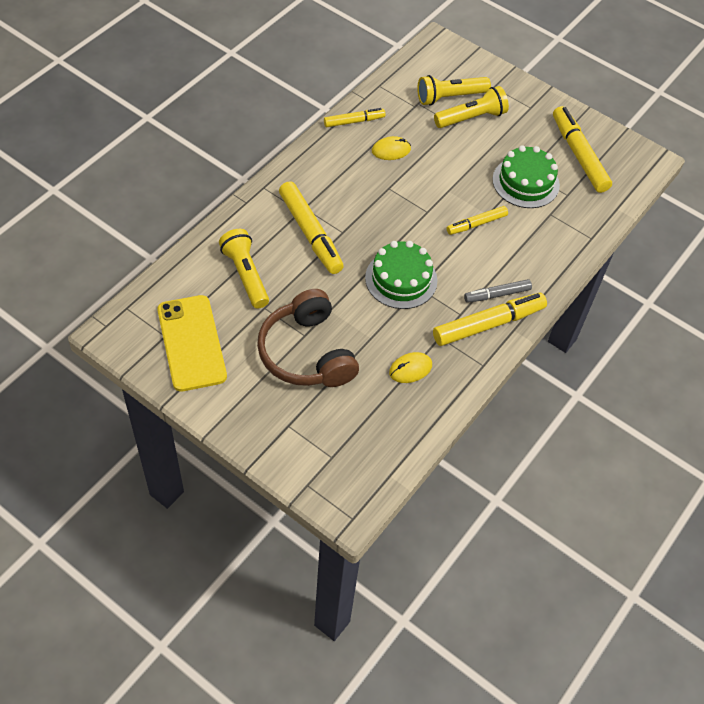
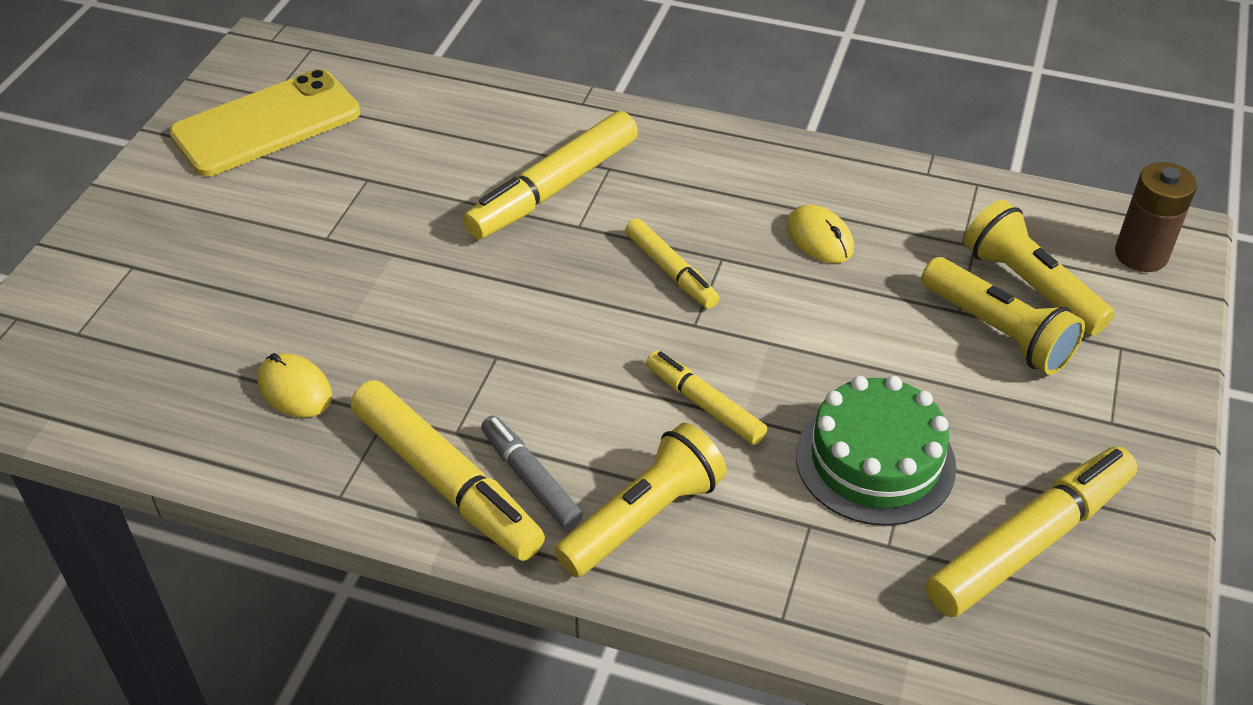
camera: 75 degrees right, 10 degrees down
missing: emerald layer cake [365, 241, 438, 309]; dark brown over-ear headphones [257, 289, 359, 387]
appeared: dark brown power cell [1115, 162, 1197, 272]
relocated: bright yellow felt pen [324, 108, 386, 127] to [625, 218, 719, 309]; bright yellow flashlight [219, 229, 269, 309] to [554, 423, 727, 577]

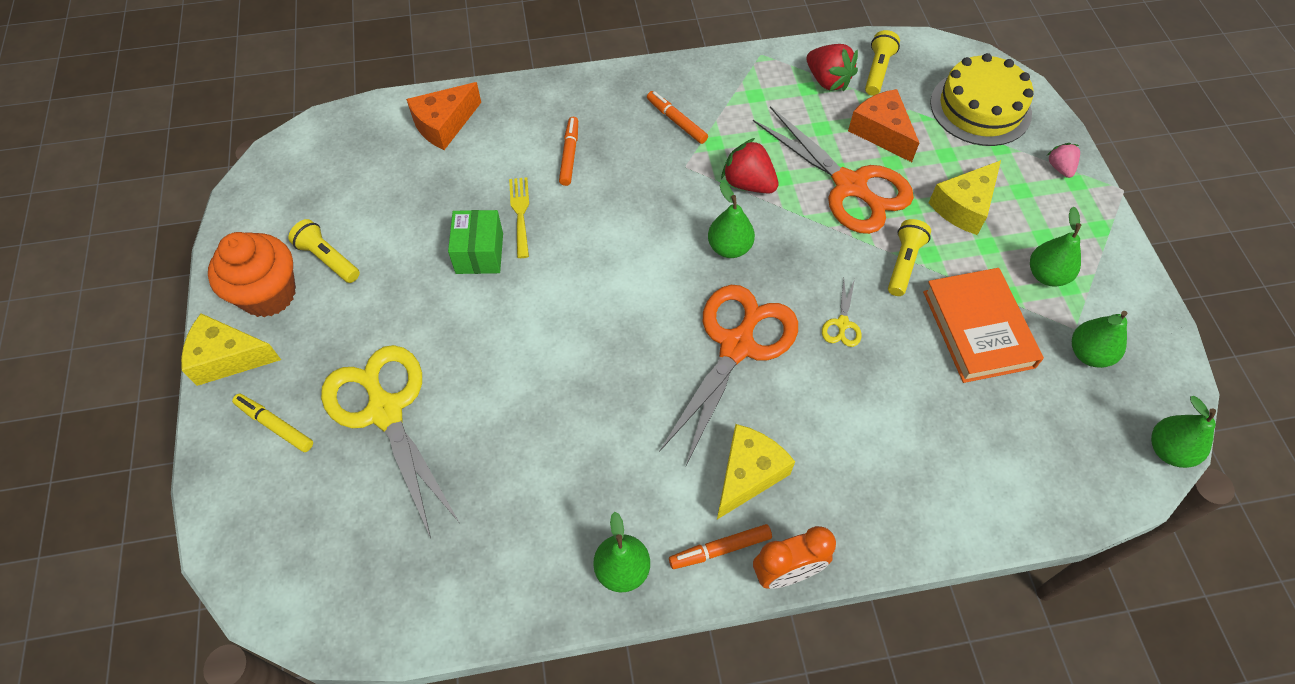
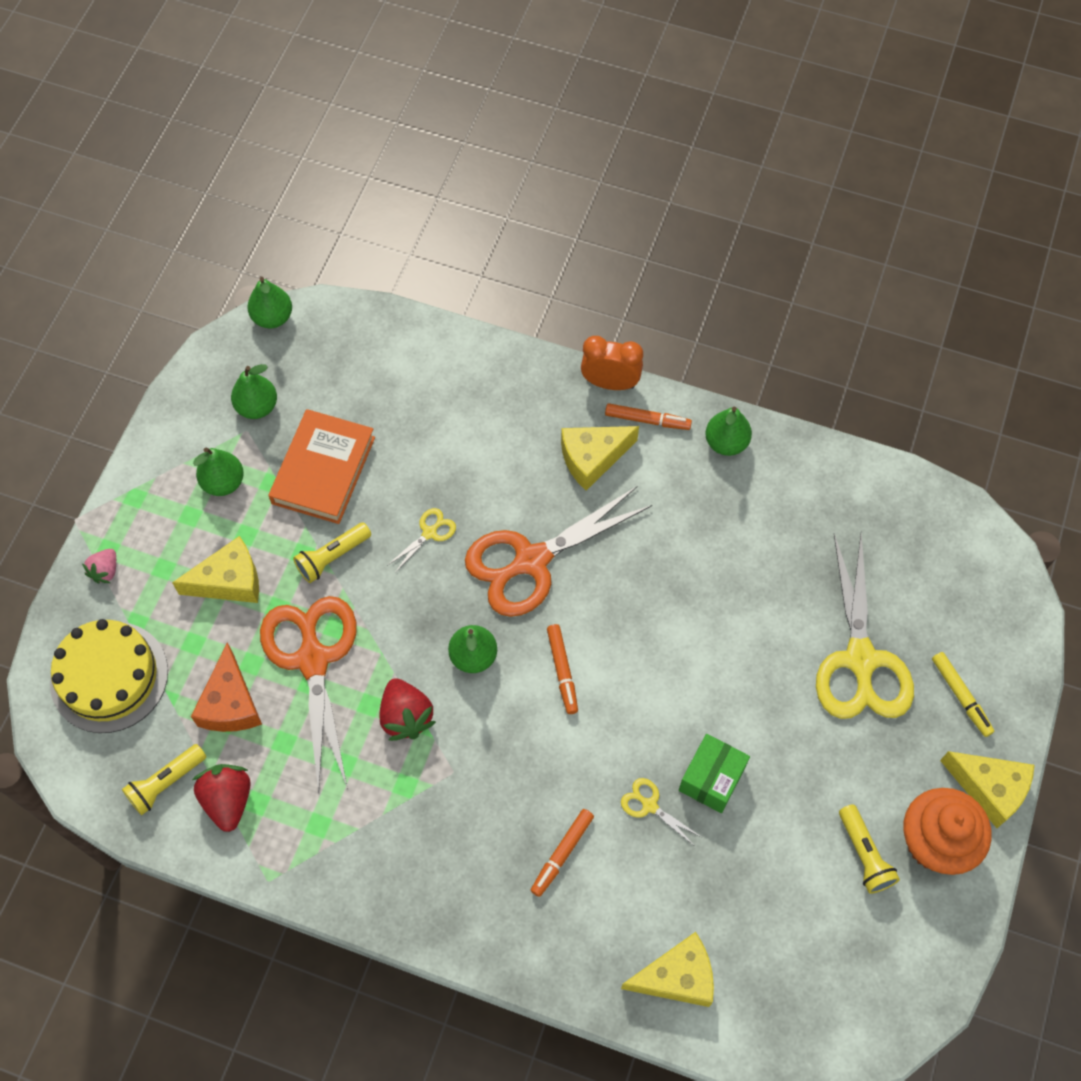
camera: 150 degrees left, 5 degrees up
relocated: orange-coloured felt pen [647, 91, 708, 144] to [547, 624, 578, 714]
exchanged: bright yellow fork [509, 177, 529, 258] to bright yellow scissors [621, 778, 701, 845]
colour: orange-coloured cheese wedge [406, 82, 481, 150] to bright yellow cheese wedge [621, 932, 714, 1007]

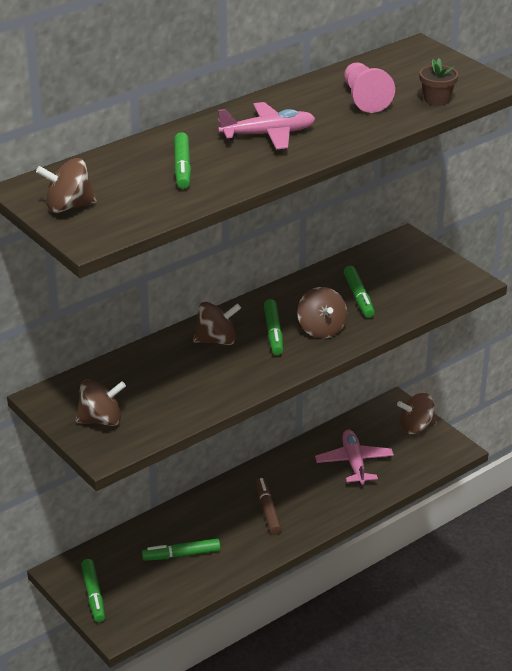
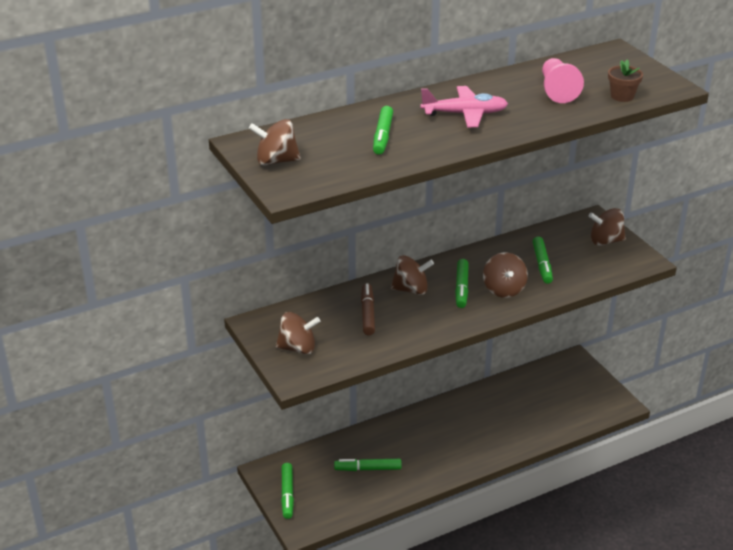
camera: 10 degrees right, 0 degrees up
missing: rosy aeroplane [315, 430, 394, 484]
relocated: dark brown whirligig [397, 393, 437, 434] to [589, 208, 626, 246]; dark brown felt pen [255, 478, 282, 535] to [361, 283, 375, 335]

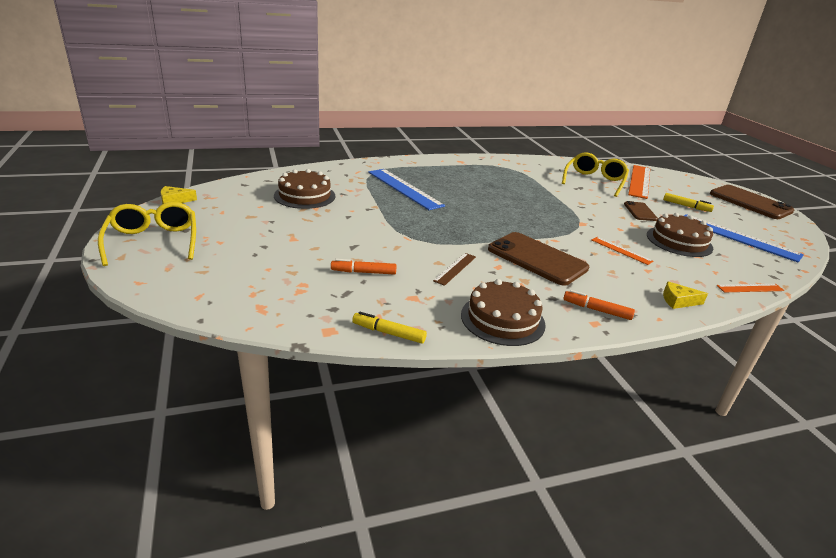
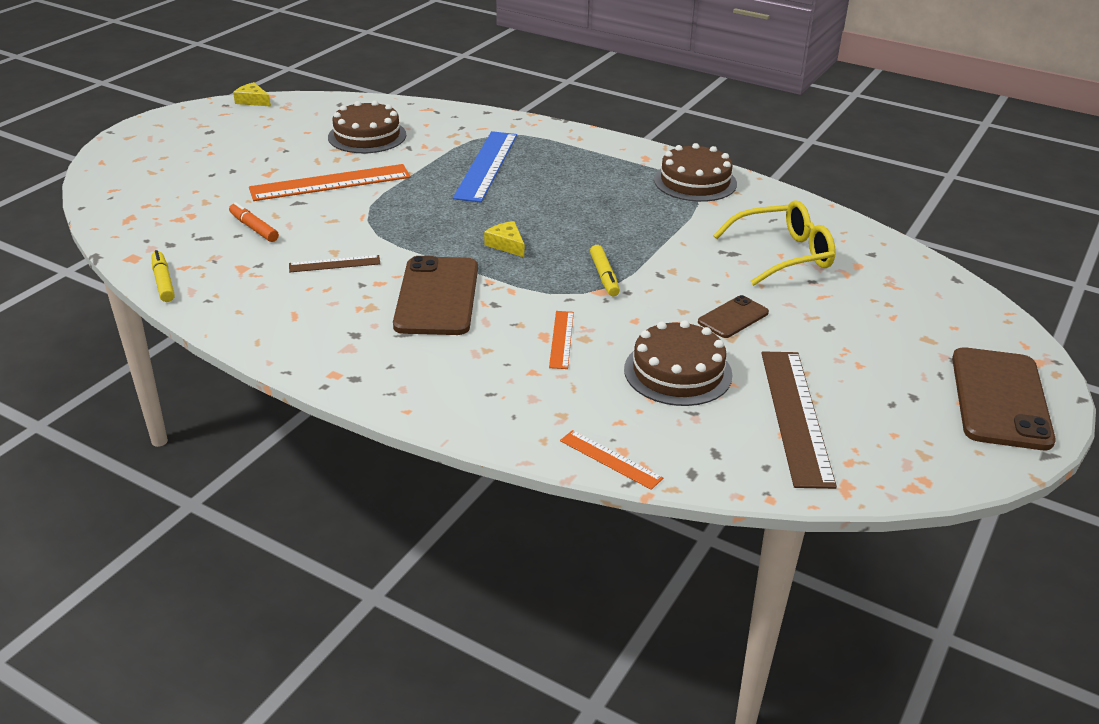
camera: 50 degrees right, 5 degrees up
missing: bright yellow glasses [98, 202, 196, 266]; orange-coloured felt pen [563, 290, 635, 320]
relocated: orange-coloured straightedge [628, 165, 650, 199] to [249, 164, 410, 201]; bright yellow felt pen [663, 193, 714, 212] to [590, 245, 620, 296]; dark brown layer cake [461, 279, 546, 346] to [654, 143, 737, 202]; bright yellow cheese wedge [663, 281, 708, 309] to [484, 221, 524, 257]
colour: blue straightedge [684, 214, 804, 262] to dark brown straightedge [761, 351, 837, 489]

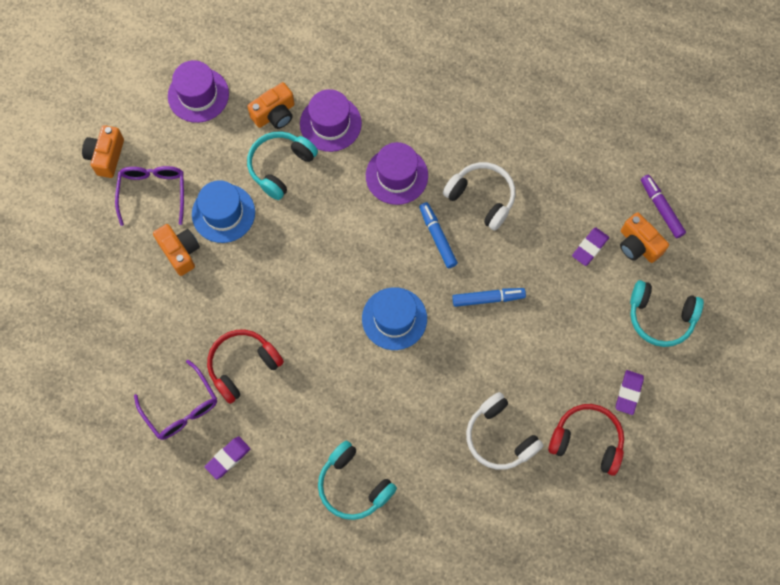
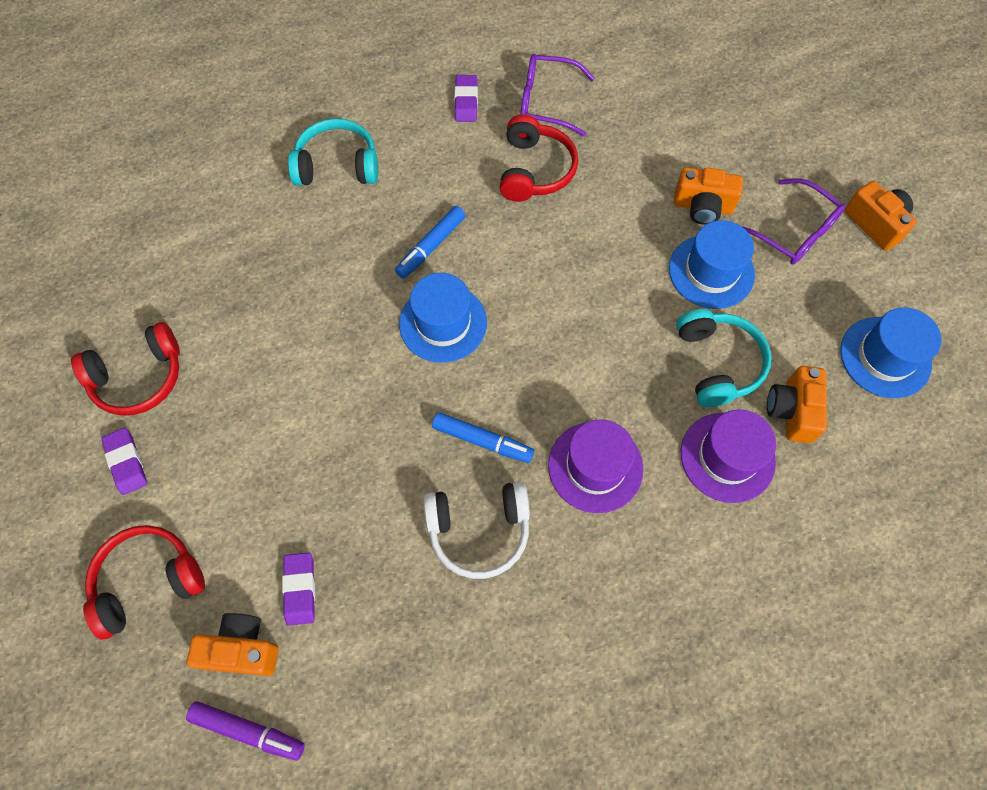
camera: 135 degrees right, 5 degrees down
missing: white over-ear headphones [466, 392, 544, 470]
relocated: blue felt pen [452, 288, 526, 307] to [395, 206, 466, 279]
colour: royal purple tall hat [168, 60, 229, 123] to blue tall hat [840, 307, 942, 398]; aqua over-ear headphones [630, 280, 704, 347] to scarlet over-ear headphones [83, 525, 205, 640]

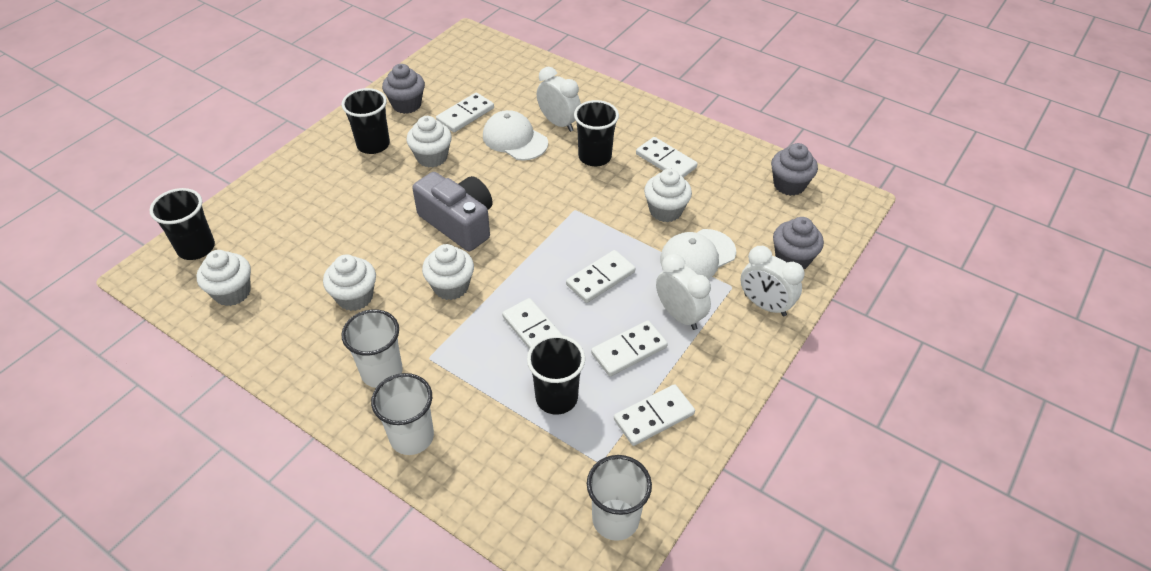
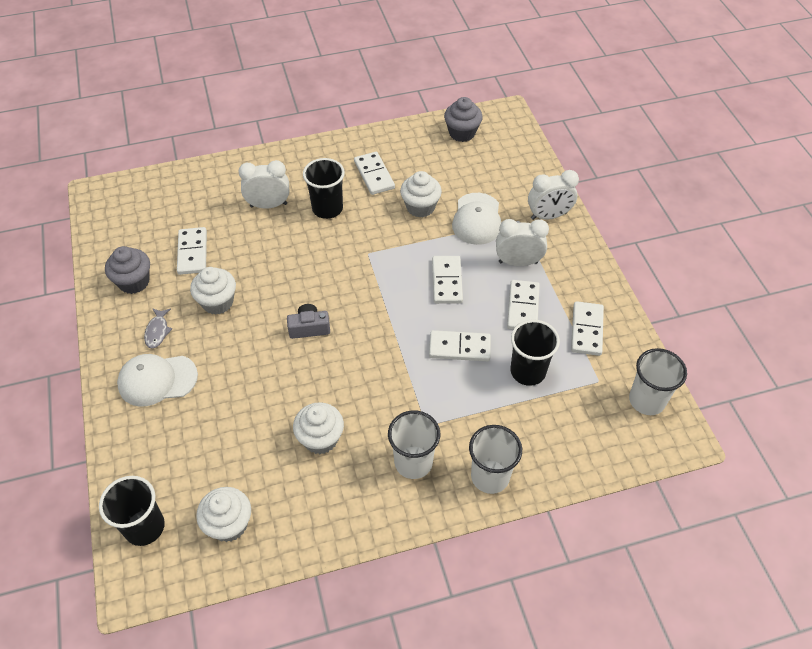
camera: 50 degrees left, 5 degrees up
missing: grey fairy cake [773, 217, 824, 269]; white fairy cake [422, 244, 474, 300]
relocated: white peaked cap [483, 110, 548, 161] to [117, 354, 198, 406]
exchanged: black beaker [342, 88, 390, 154] to grey fish figure [144, 308, 172, 348]
spun: white domino tile [636, 137, 698, 178] = [354, 152, 395, 195] 75 degrees clockwise
size: grey photo camera [412, 172, 492, 251] = [287, 304, 330, 339] x0.53

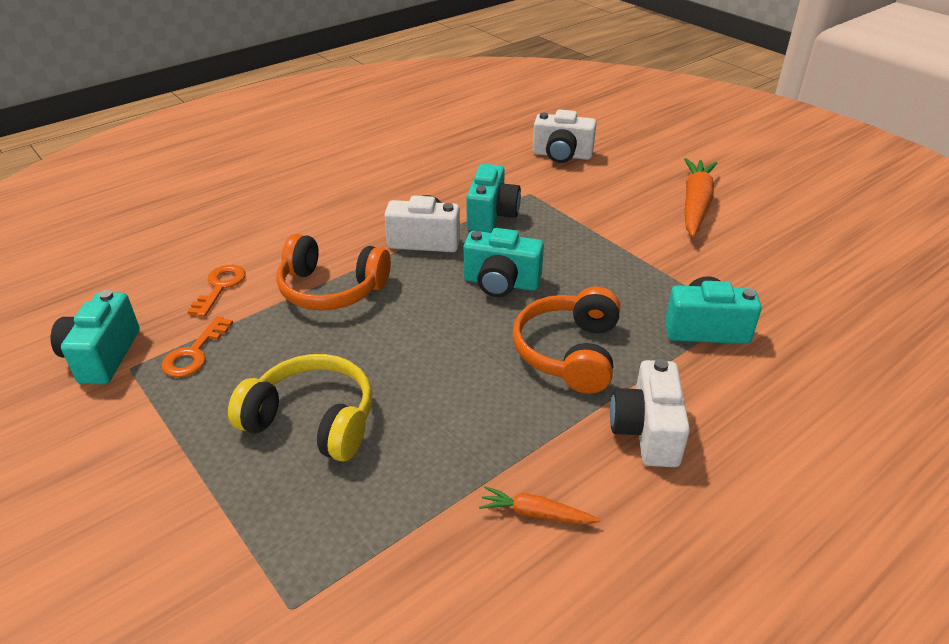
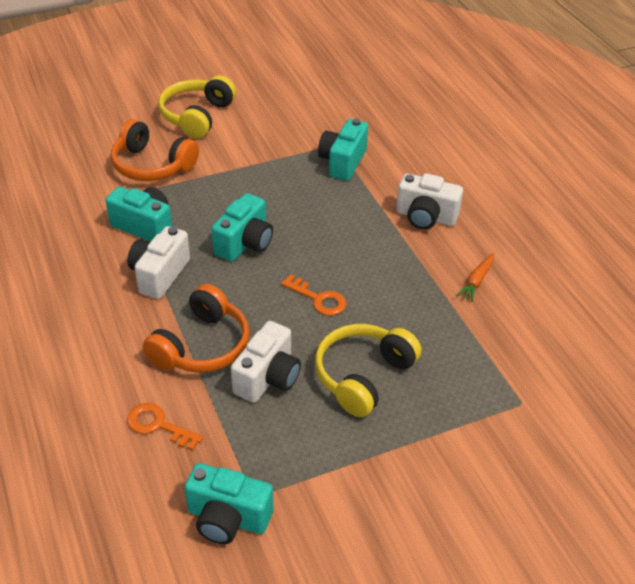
camera: 75 degrees left, 5 degrees up
relocated: white photo camera [533, 109, 597, 163] to [231, 321, 301, 403]; orange-coloured over-ear headphones [513, 287, 620, 394] to [111, 119, 199, 181]; orange-coloured key [161, 316, 233, 377] to [281, 275, 346, 316]
exchanged: orange-coloured toy carrot [684, 158, 717, 237] to bright yellow over-ear headphones [158, 75, 236, 138]

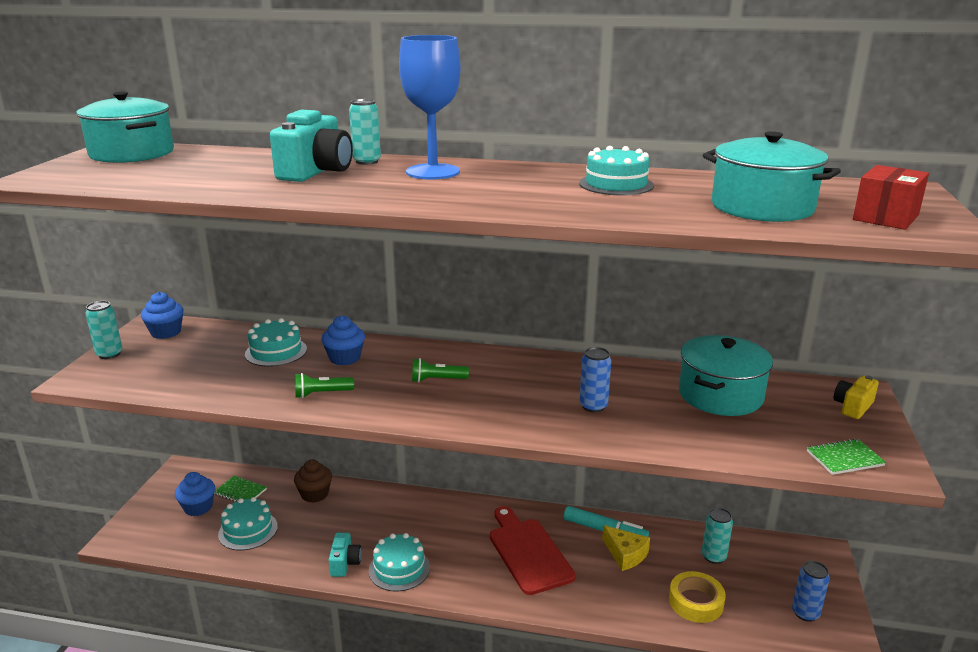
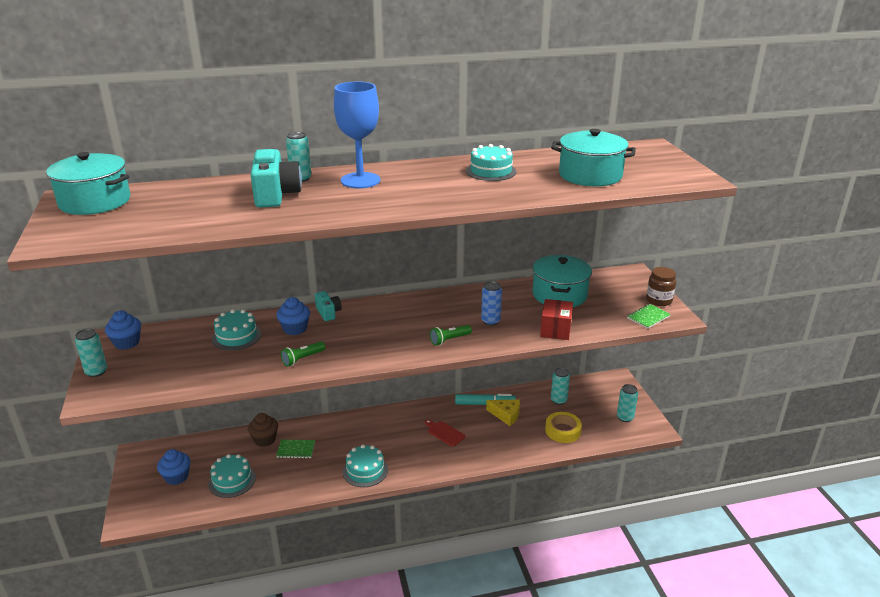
camera: 25 degrees left, 5 degrees up
missing: bright yellow photo camera [834, 376, 879, 419]
appeared: dark brown jar [646, 267, 676, 306]
relocated: scarlet package [853, 165, 929, 230] to [540, 299, 573, 340]; emerald flashlight [412, 358, 469, 383] to [430, 325, 472, 346]; emerald exercise book [214, 476, 267, 502] to [276, 440, 315, 459]; aqua photo camera [329, 533, 362, 577] to [315, 291, 342, 321]
colour: blue soda can [792, 561, 830, 622] to aqua soda can [617, 384, 638, 422]
size: scarlet cutting board [490, 506, 576, 595] = [425, 419, 465, 446] x0.52

